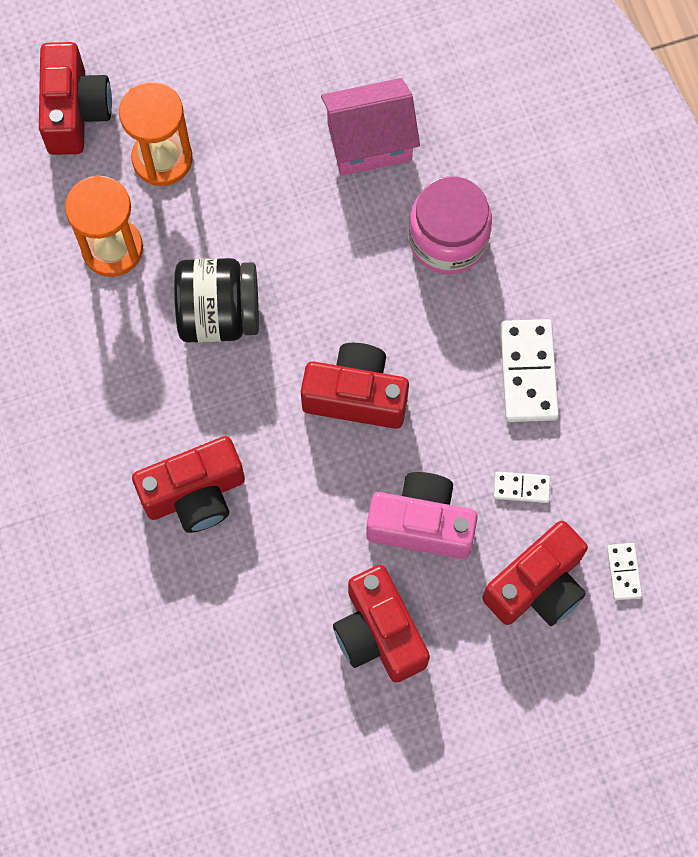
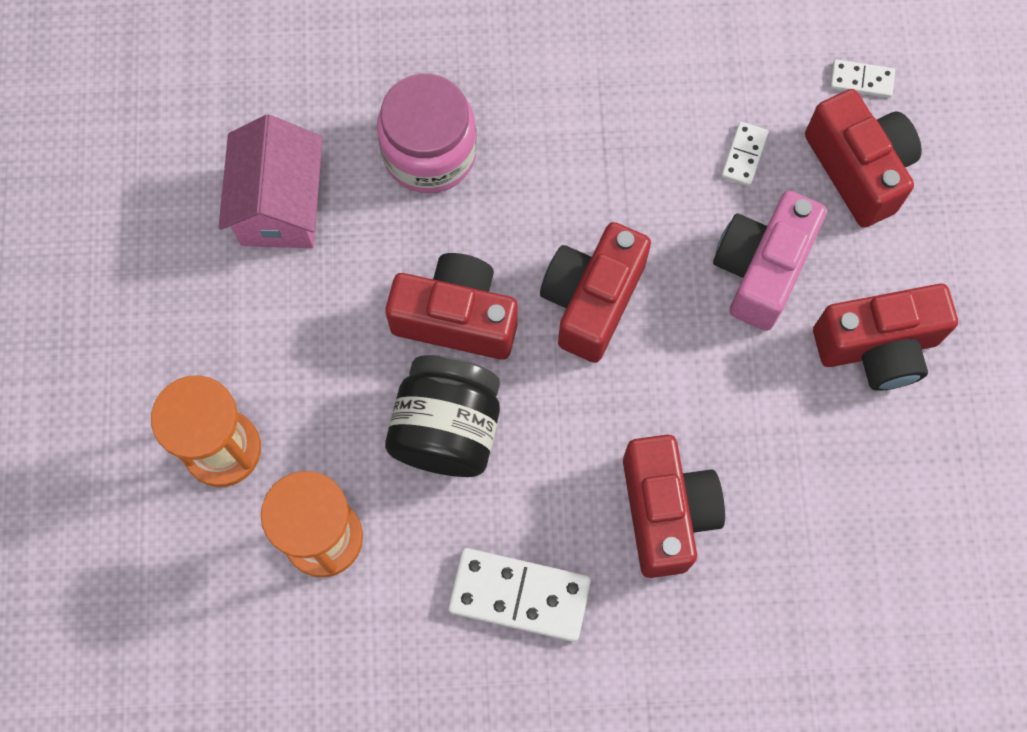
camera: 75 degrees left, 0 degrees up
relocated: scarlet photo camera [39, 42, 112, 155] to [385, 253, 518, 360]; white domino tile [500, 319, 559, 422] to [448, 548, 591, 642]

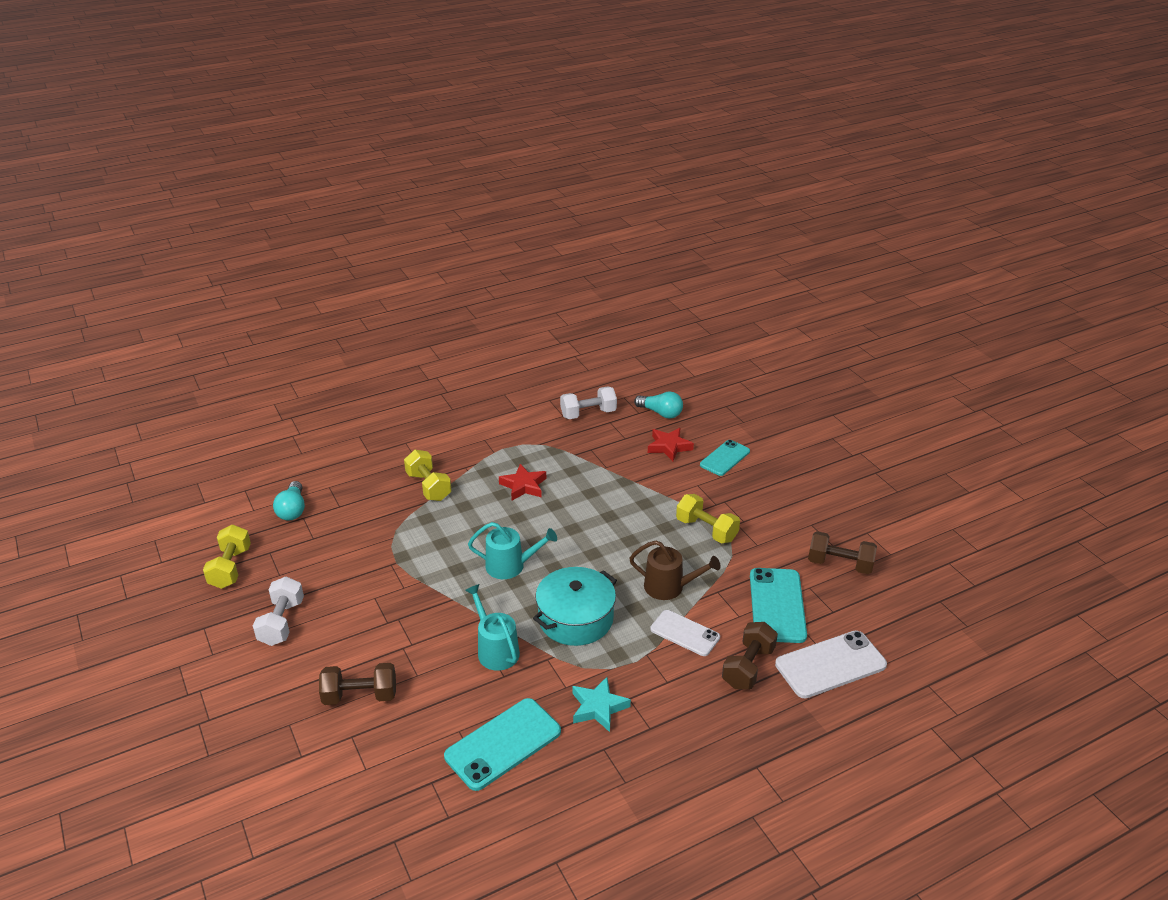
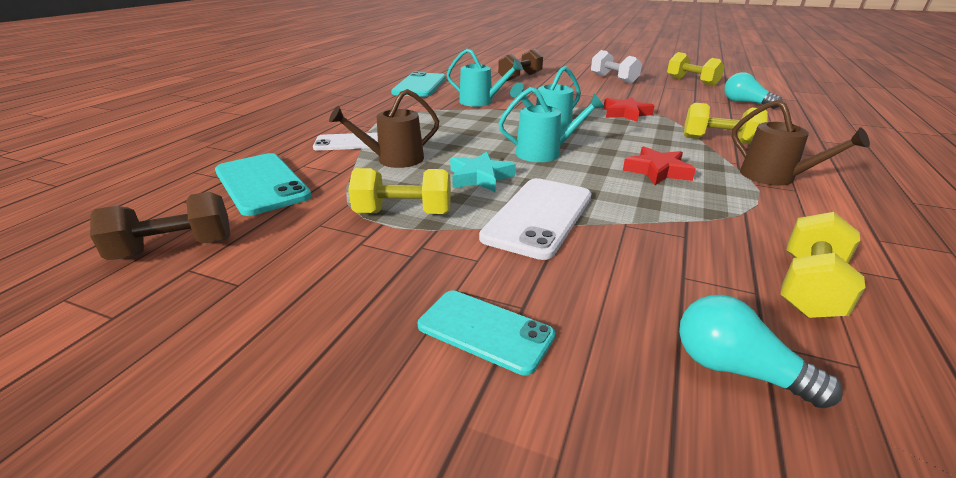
camera: 140 degrees right, 5 degrees down
missing: aqua stockpot [533, 567, 617, 646]; dark brown hand weight [722, 622, 778, 689]
appeared: aqua watering can [498, 87, 604, 162]; dark brown watering can [732, 100, 870, 186]
relocated: scarlet star shape [648, 428, 694, 461] to [604, 97, 655, 122]; white phone [775, 631, 887, 698] to [479, 178, 592, 260]; aqua star shape [572, 677, 631, 732] to [450, 152, 516, 192]
colour: white hand weight [560, 387, 617, 419] to bright yellow hand weight [780, 212, 865, 318]
spun: aqua light bulb [634, 391, 683, 419] = [679, 295, 843, 409] 45 degrees clockwise; aqua phone [700, 440, 750, 476] = [418, 290, 555, 376] 60 degrees counterclockwise

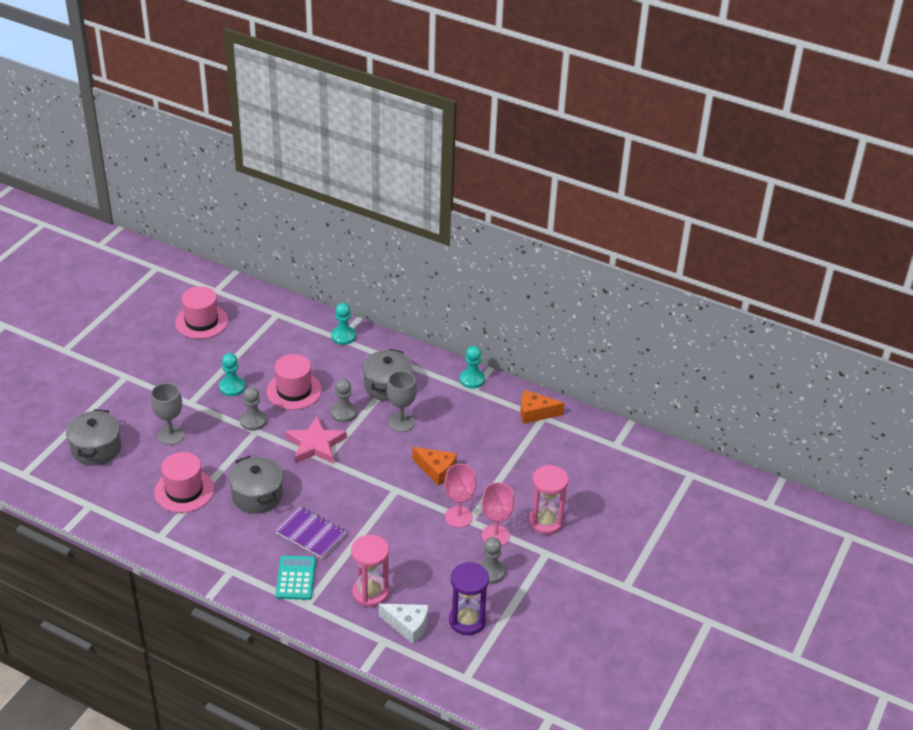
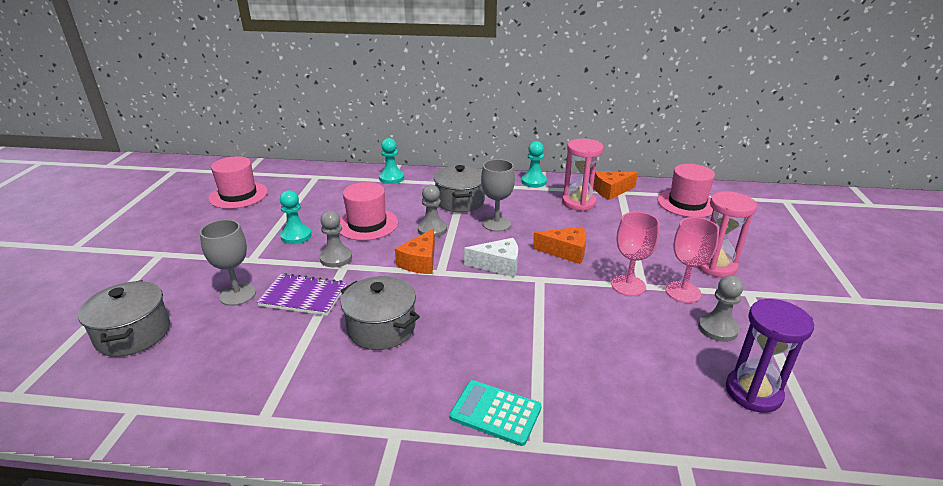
camera: 20 degrees left, 10 degrees down
relocated: rosy tall hat [154, 452, 214, 513] to [657, 164, 715, 218]; royal purple exercise book [275, 506, 347, 559] to [257, 273, 346, 316]; rosy sandglass [351, 535, 389, 607] to [562, 139, 603, 211]; white cheese wedge [379, 604, 428, 644] to [464, 238, 518, 277]
exchanged: rosy star shape [285, 416, 347, 464] to orange-coloured cheese wedge [395, 228, 435, 274]
spun: aqua adding machine [276, 556, 316, 600] = [449, 380, 542, 446] 45 degrees counterclockwise

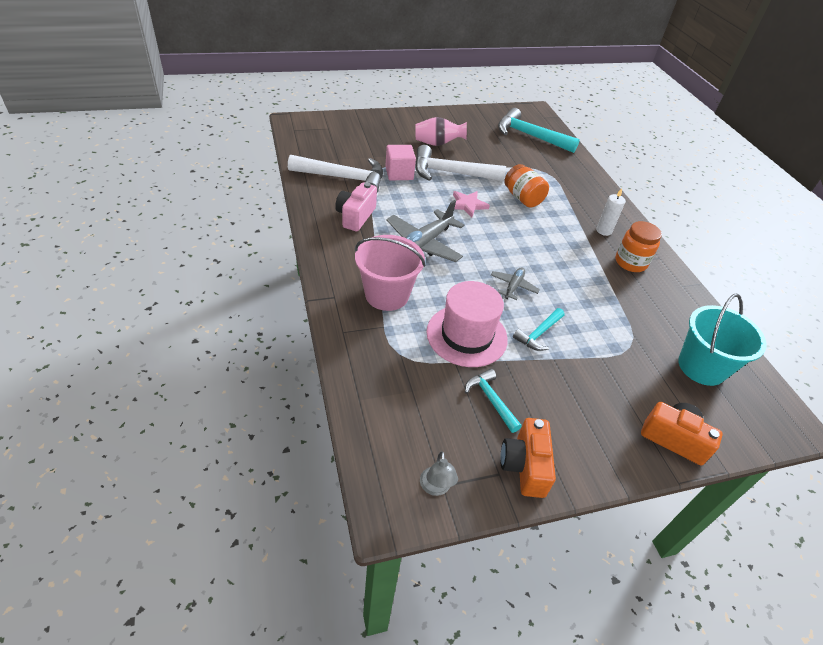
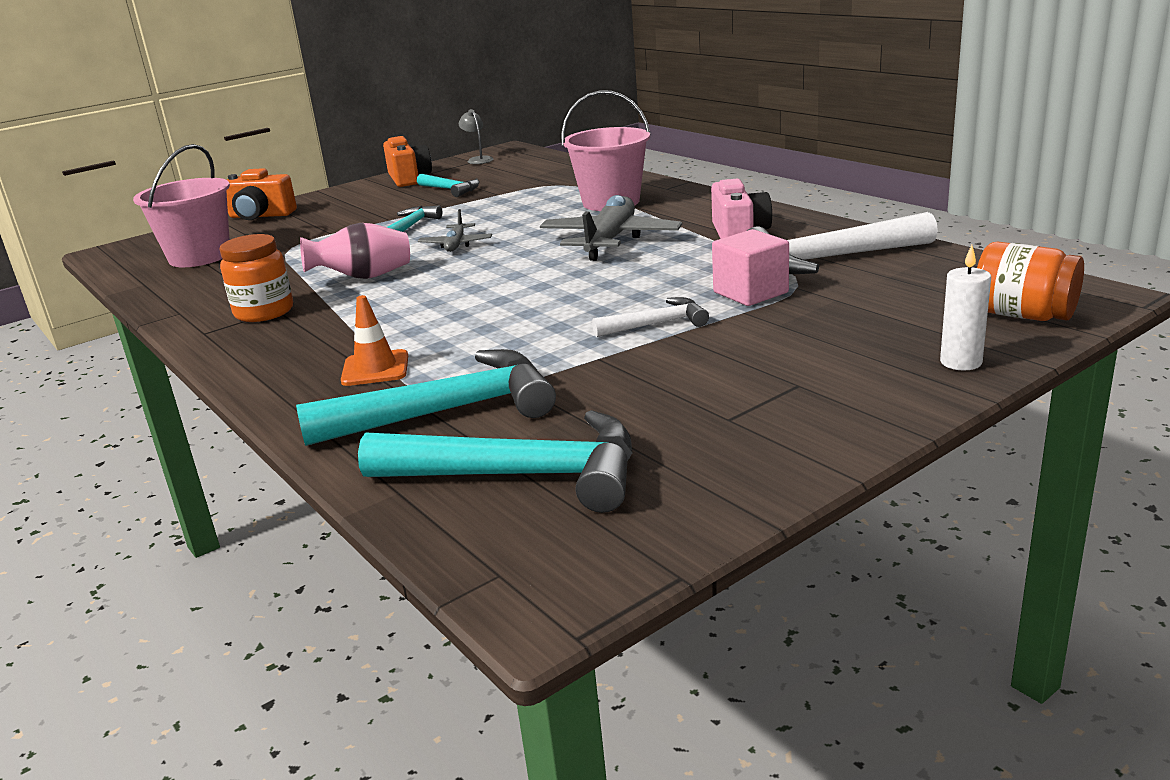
camera: 165 degrees right, 20 degrees down
missing: rosy star shape [453, 191, 490, 218]; rosy tall hat [427, 281, 508, 367]
appeared: orange-coloured road cone [341, 295, 408, 386]; aqua carpenter's hammer [296, 349, 556, 446]
relocated: rosy tall vase [415, 117, 467, 146] to [300, 223, 410, 279]; orange-coloured jar [504, 164, 549, 208] to [977, 242, 1084, 321]; white candle [596, 188, 626, 236] to [940, 245, 991, 370]
colour: aqua pail [678, 293, 767, 386] to rosy pail [133, 144, 230, 267]
size: white carpenter's hammer [415, 145, 506, 181] = [592, 297, 709, 337] x0.53

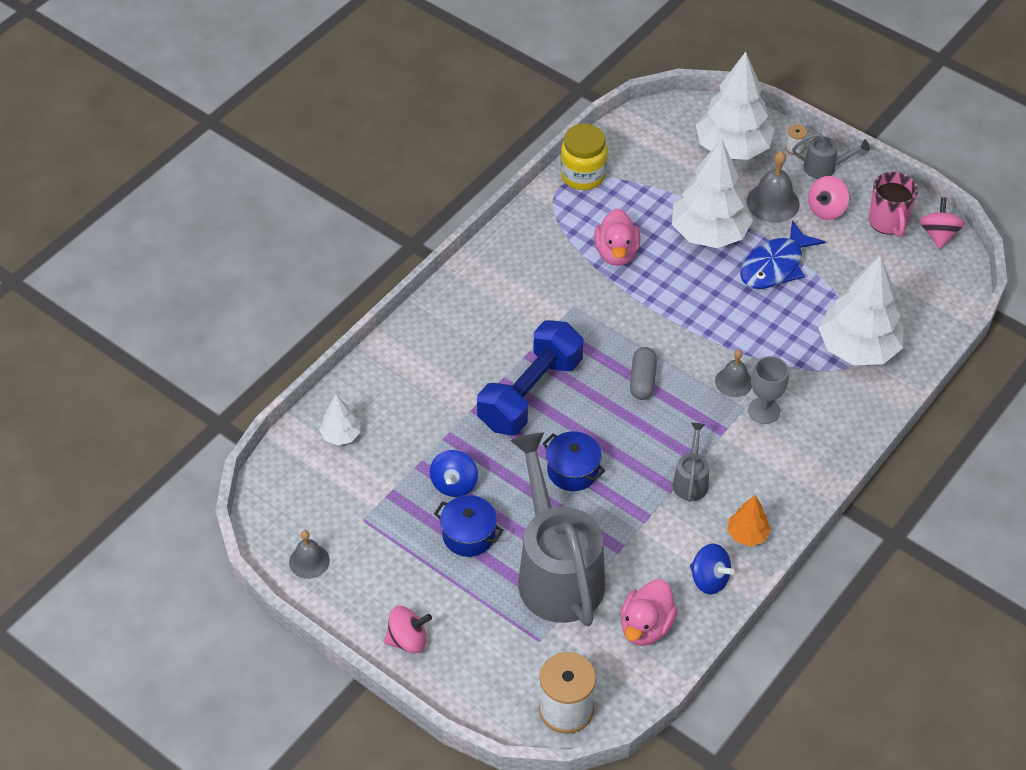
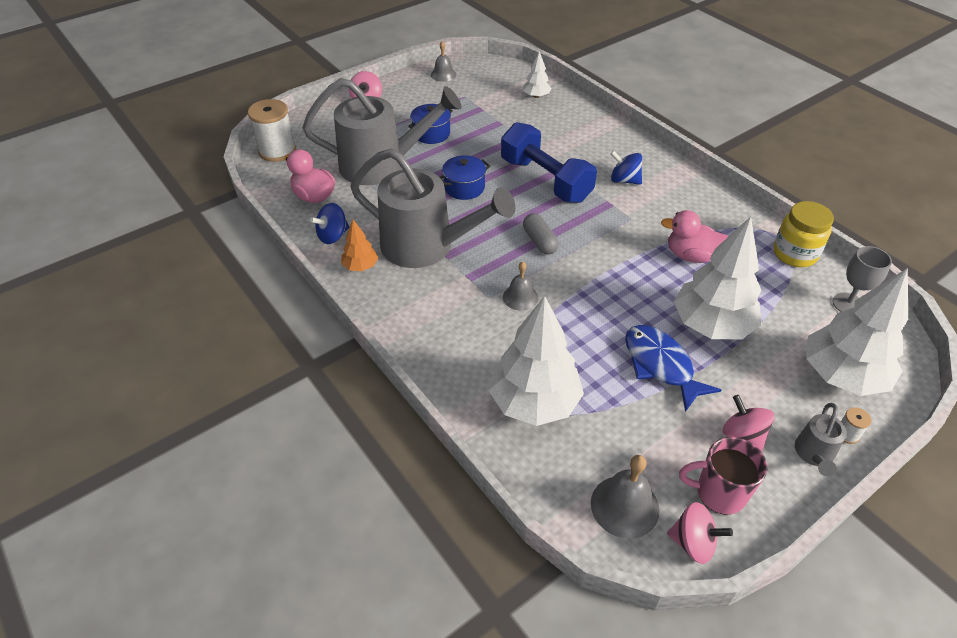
camera: 105 degrees right, 5 degrees down
relocated: grey hand bell [746, 151, 800, 223] to [591, 455, 660, 539]; grey wine glass [748, 356, 789, 424] to [833, 246, 892, 312]; blue whirligig [430, 450, 478, 497] to [611, 151, 642, 185]
spun: grey capsule [630, 347, 657, 400] = [523, 213, 559, 255] 45 degrees clockwise
size: grey watering can [673, 423, 709, 502] = [350, 148, 515, 268] x2.33

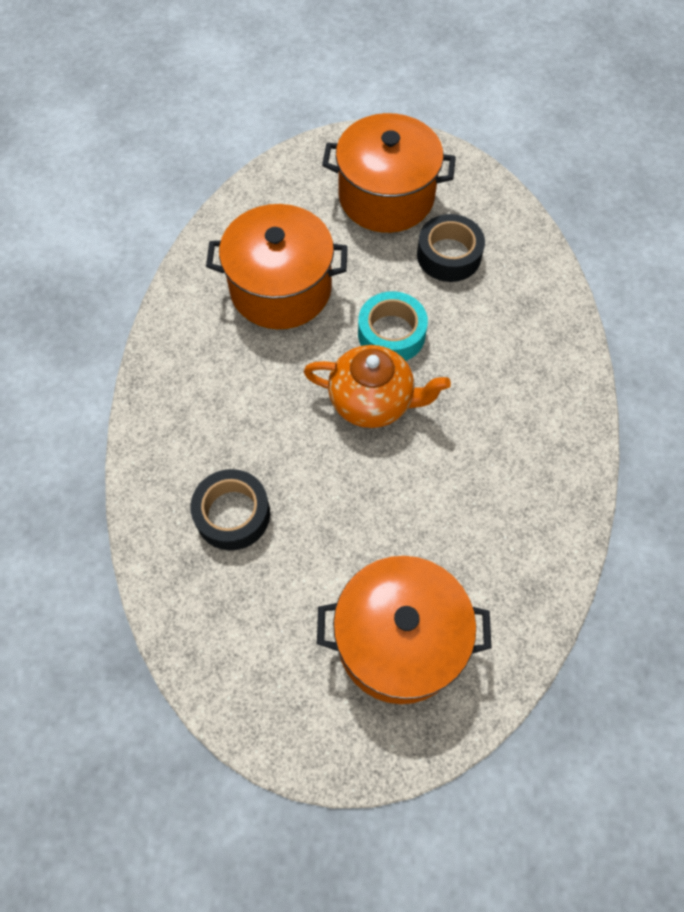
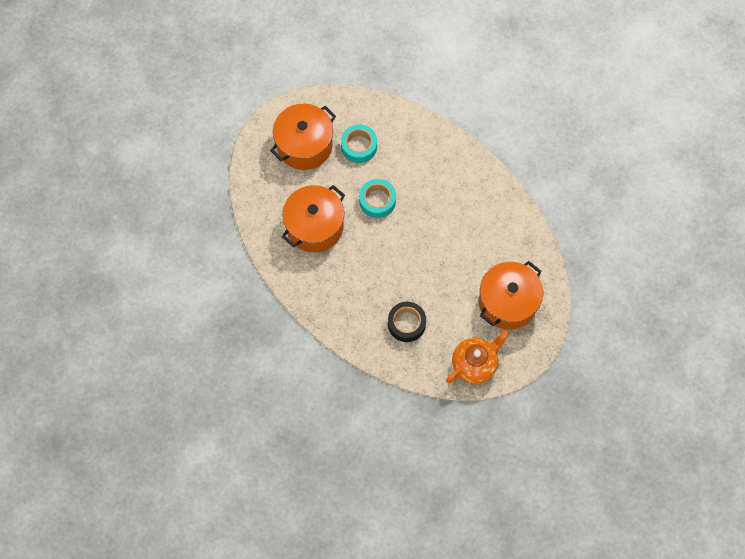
camera: 50 degrees left, 5 degrees up
relocated: orange-coloured tea pot [304, 345, 451, 428] to [446, 330, 509, 384]
colour: black roll of tape [417, 214, 485, 282] to aqua roll of tape [341, 124, 377, 163]

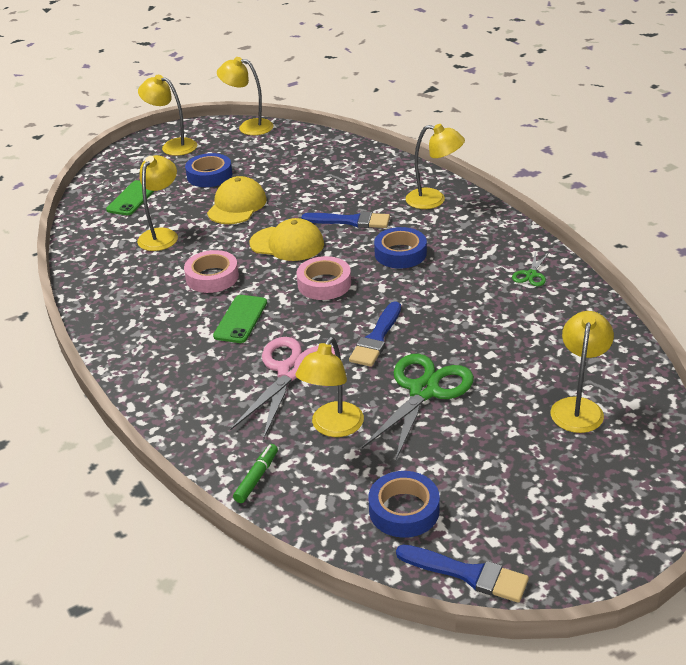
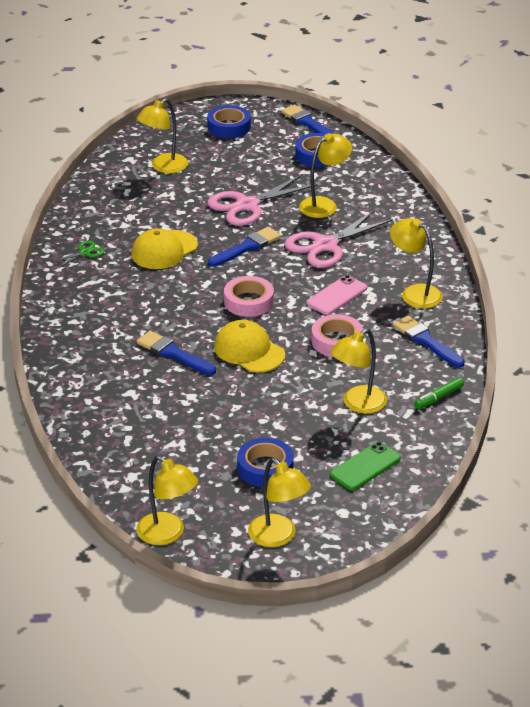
camera: 155 degrees left, 0 degrees up
appeared: blue paint brush [393, 316, 464, 368]
relocated: bright yellow desk lamp [406, 124, 465, 209] to [390, 218, 443, 309]; bright yellow peaked cap [207, 176, 266, 224] to [131, 228, 198, 269]; blue roll of tape [374, 227, 427, 269] to [207, 105, 251, 138]; emerald felt pen [233, 444, 278, 503] to [414, 377, 464, 409]
colour: emerald phone [213, 295, 267, 343] to rosy phone [306, 275, 367, 315]; emerald scissors [362, 354, 474, 462] to rosy scissors [207, 175, 318, 226]

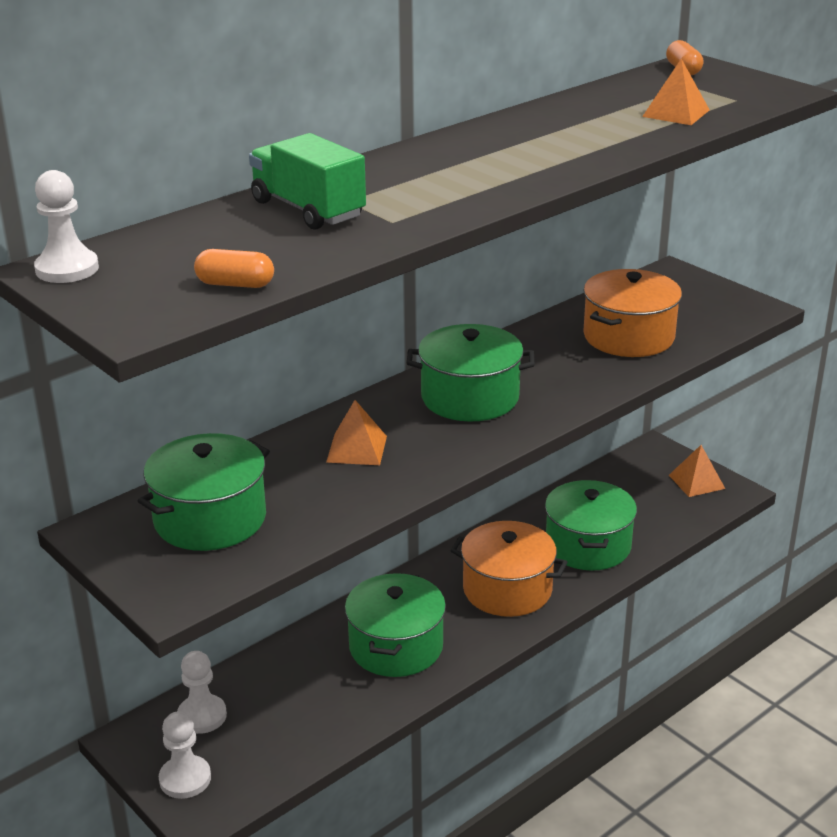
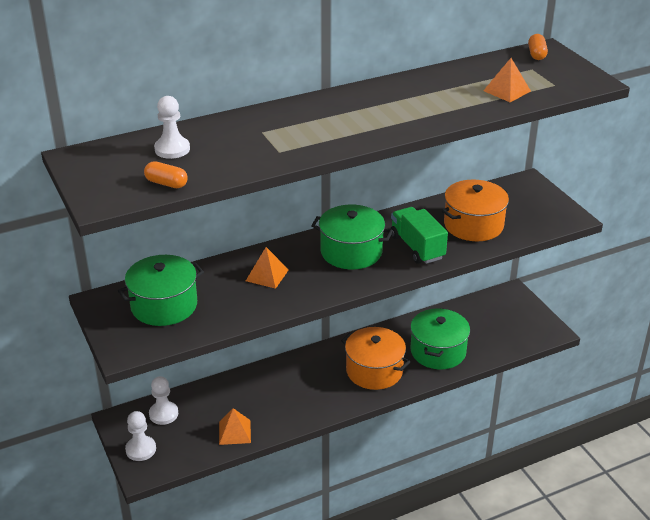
camera: 15 degrees right, 5 degrees up
missing: emerald stockpot [345, 573, 446, 677]
relocated: emerald lorry [249, 133, 366, 230] to [390, 207, 448, 264]; white chess pawn [34, 170, 99, 283] to [154, 96, 190, 159]; orange-coloured pyramid shape [669, 445, 725, 497] to [219, 408, 251, 445]

